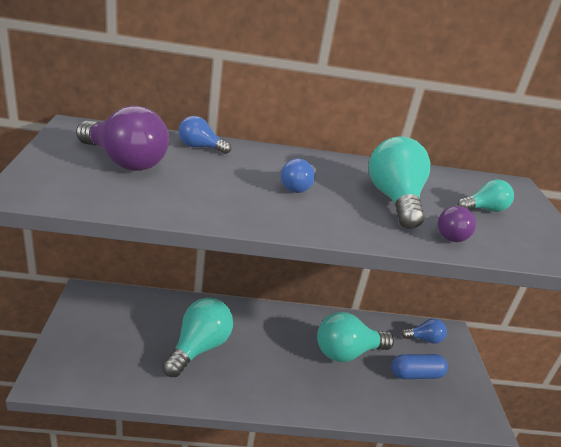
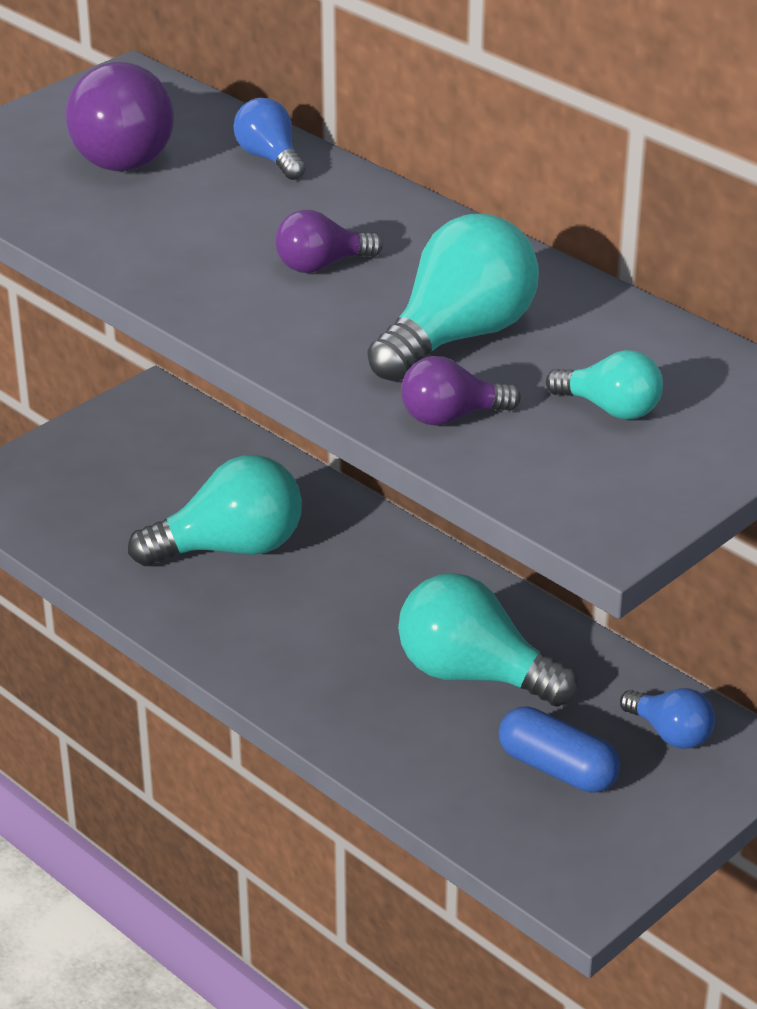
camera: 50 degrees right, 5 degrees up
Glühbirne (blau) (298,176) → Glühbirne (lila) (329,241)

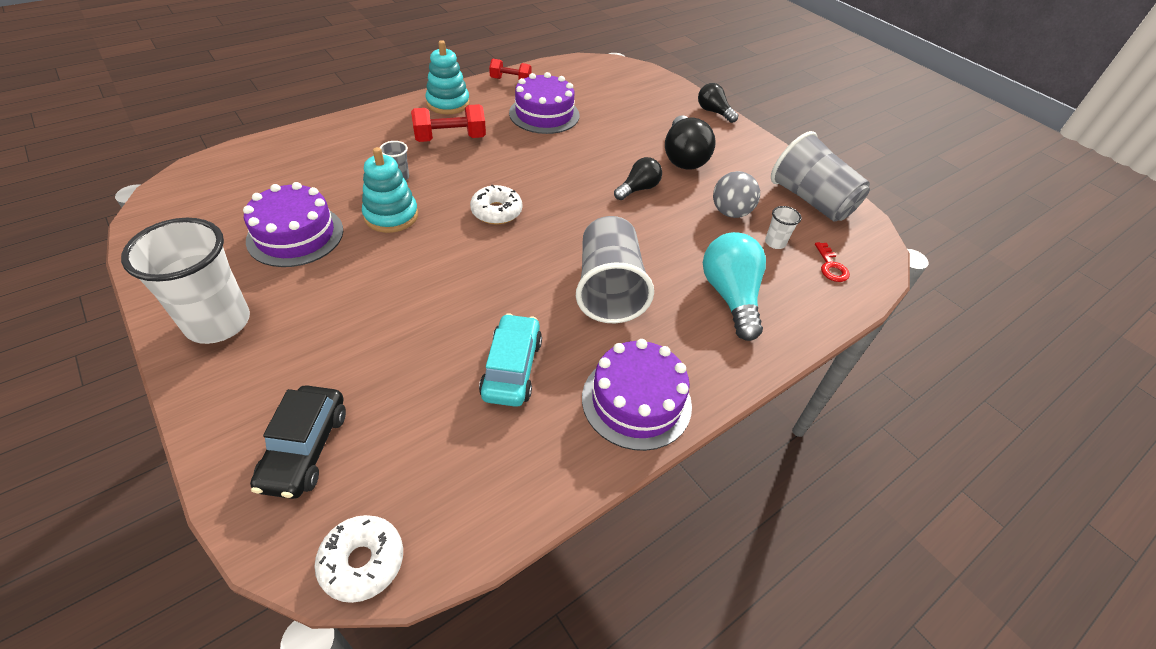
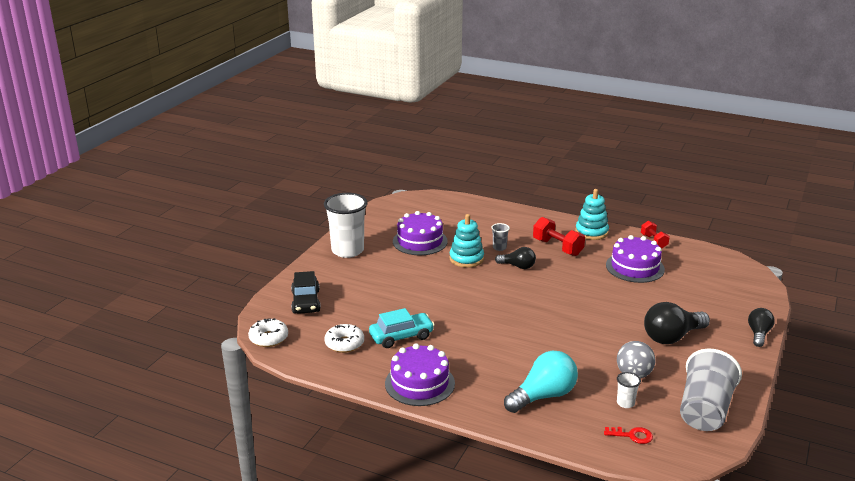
camera: 65 degrees right, 20 degrees down
Becher (grau) (615,269) → -
Donut (weiß) (496,204) → Donut (weiß) (344,338), move
Glühbirne (schwarz) (638,178) → Glühbirne (schwarz) (515,258), move
Auto (schwarz) (298,442) → Auto (schwarz) (306,292), 75 degrees counterclockwise
Schlüssel (rot) (832,262) → Schlüssel (rot) (628,435), 135 degrees counterclockwise

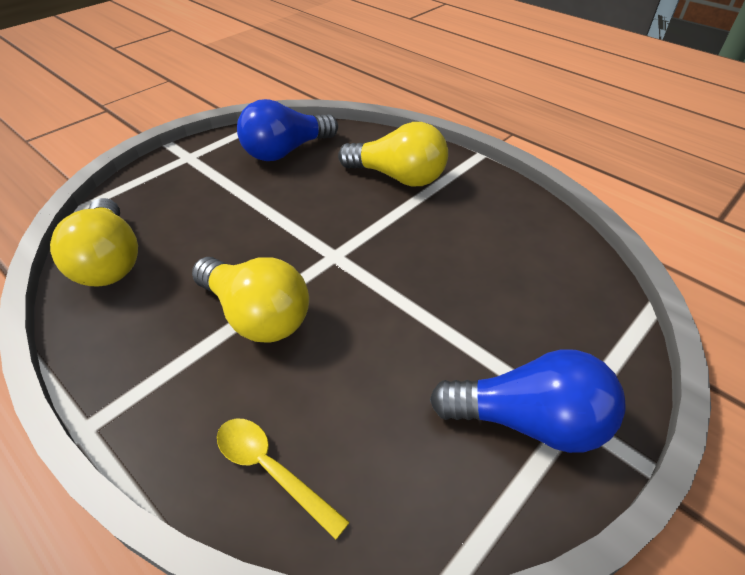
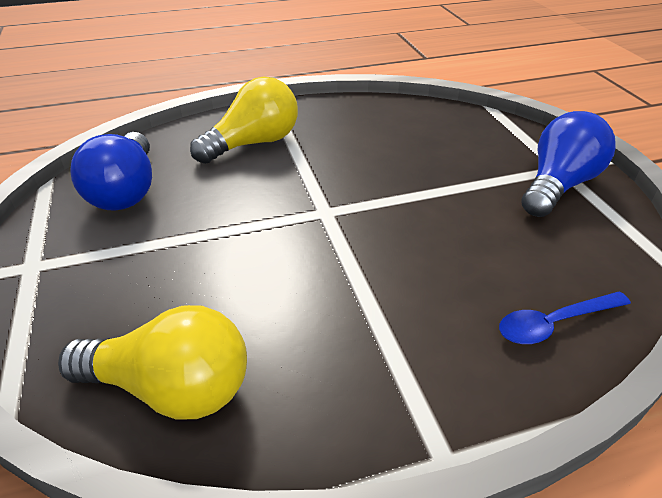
camera: 60 degrees left, 5 degrees down
Glühbirne (gelb) (250,300) → -
Löffel (gelb) (283,479) → Löffel (blau) (565,318)

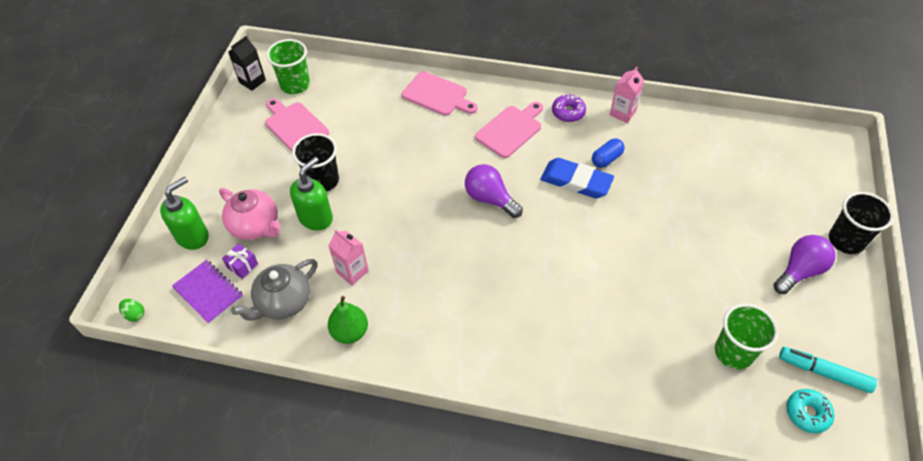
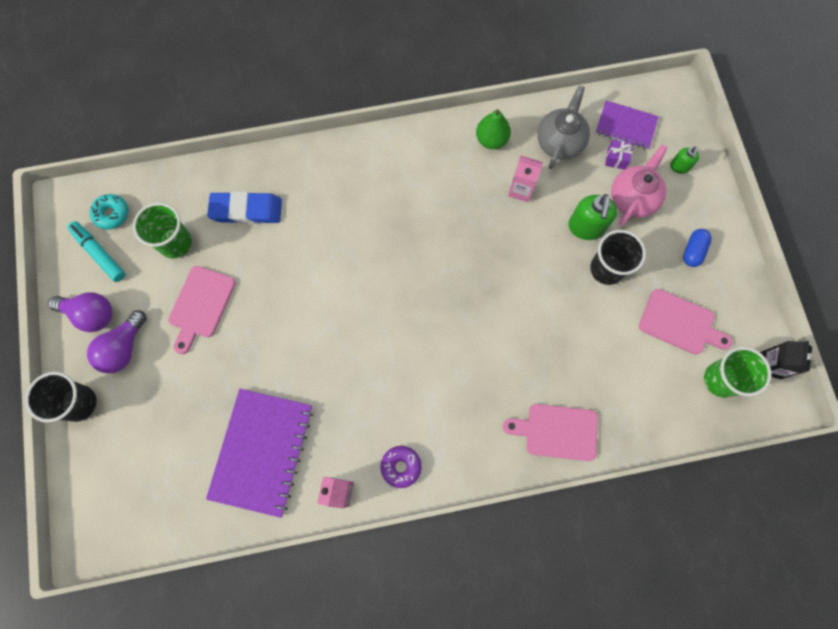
camera: 155 degrees right, 20 degrees up
Ei (grün) (131,310) → -
- → Notizbuch (lila) (259,453)
Glühbirne (lila) (494,191) → Glühbirne (lila) (80,312), move
Schneidebrett (rosa) (509,130) → Schneidebrett (rosa) (202,310), move
Radiergummi (blau) (577,178) → Radiergummi (blau) (244,207), move
Kapsel (blau) (608,153) → Kapsel (blau) (697,248), move
Teekanne (rosa) (249,214) → Teekanne (rosa) (639,185), 105 degrees clockwise
Filzstift (türkis) (828,370) → Filzstift (türkis) (96,251), 135 degrees counterclockwise
Seifenspender (grün) (184,213) → Seifenspender (grün) (684,160), x0.56

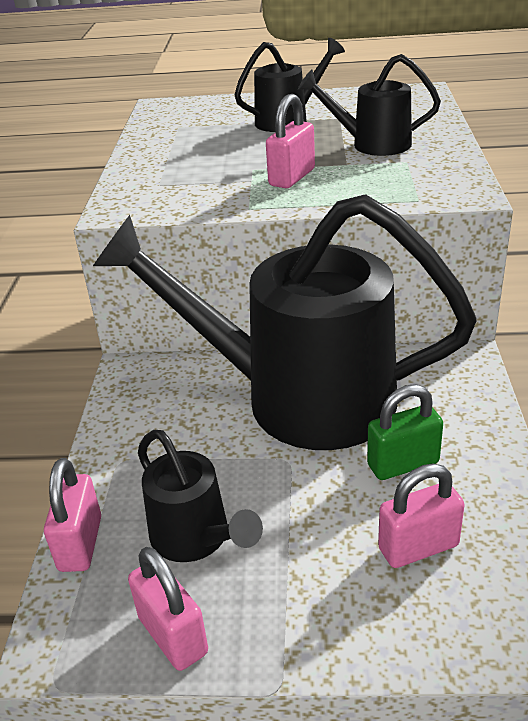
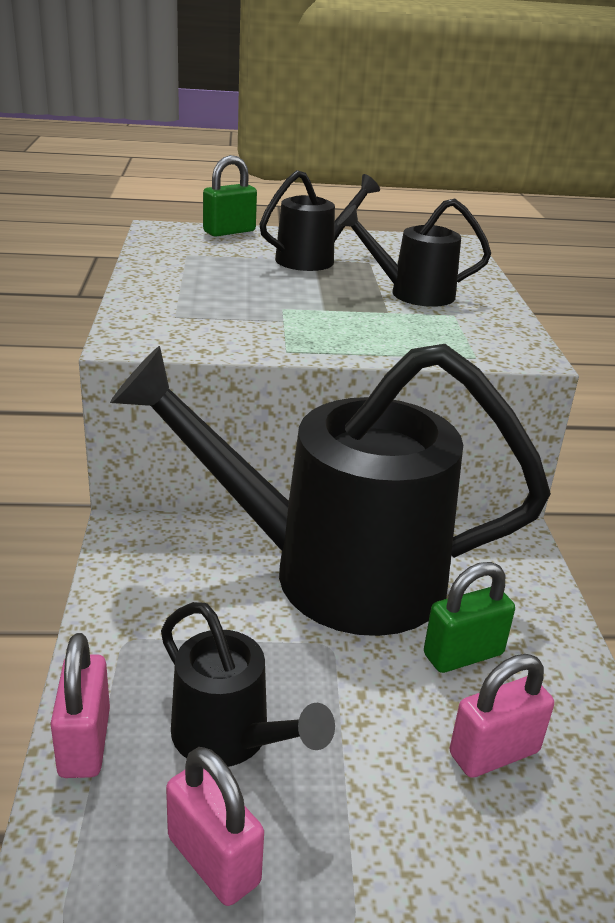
camera: 10 degrees left, 5 degrees down
Vorhängeschloss (rosa) (290,141) → -
- → Vorhängeschloss (grün) (230,196)

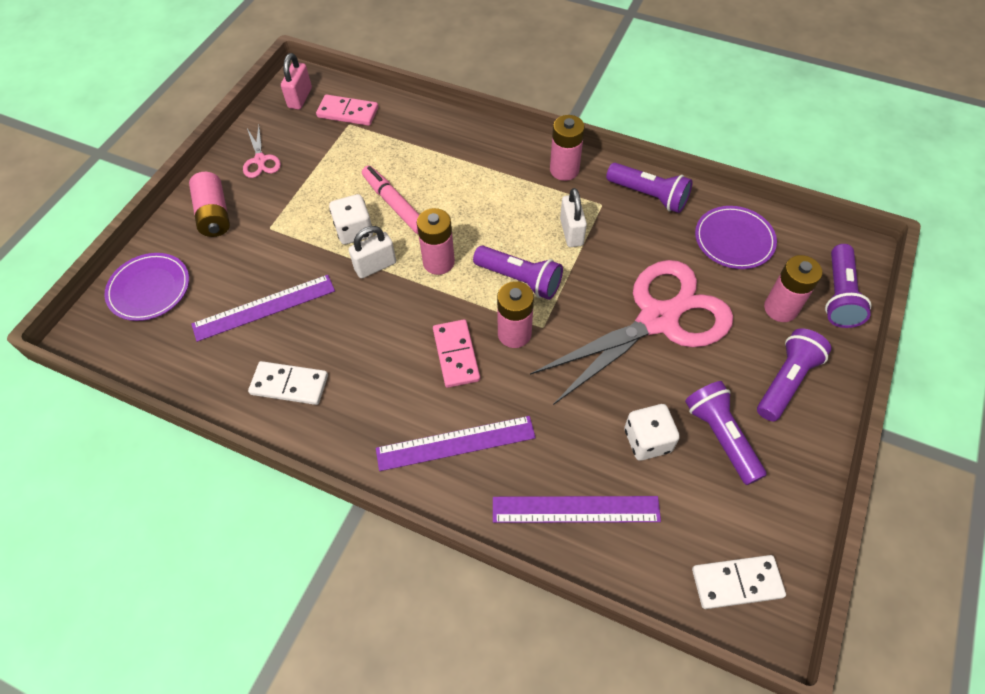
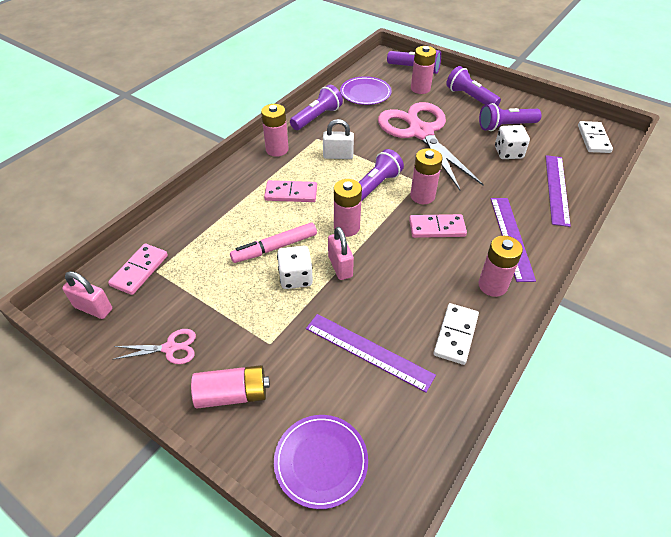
camera: 80 degrees left, 10 degrees down
- → Dominostein (rosa) (290,191)
- → Batterie (rosa) (500,266)
Vorhängeschloss (weiß) (372,252) → Vorhängeschloss (rosa) (341,253)
Lineal (lila) (263,308) → Lineal (lila) (371,353), 45 degrees counterclockwise

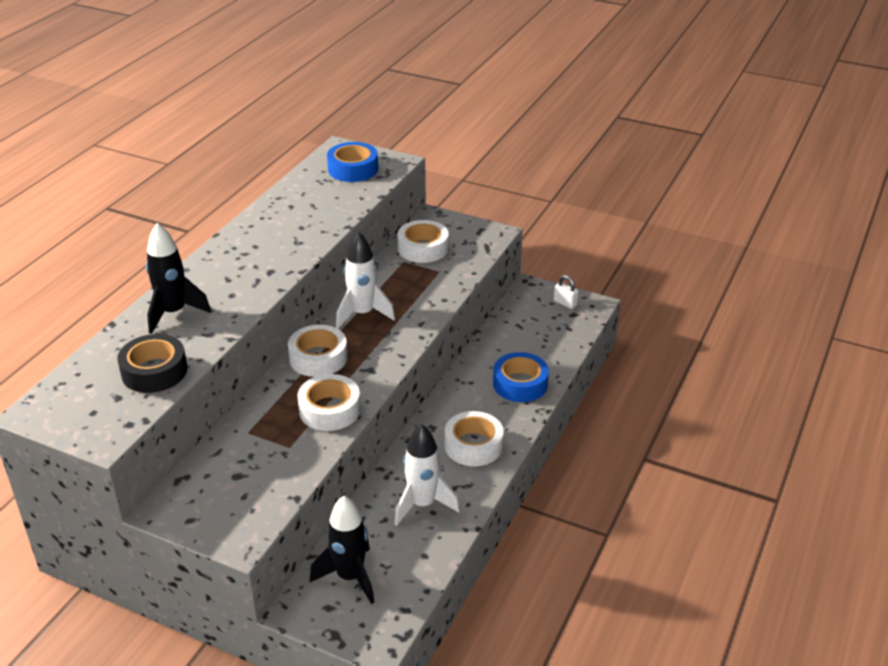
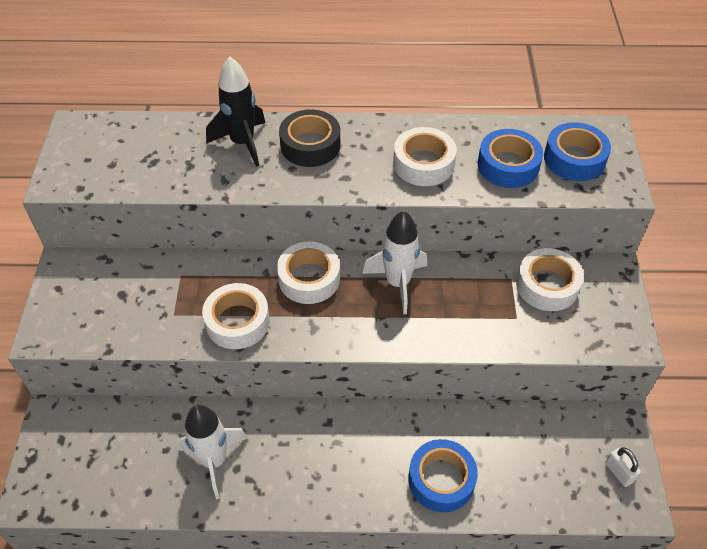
camera: 65 degrees right, 15 degrees up
Rakete (schwarz) (342,550) → -
- → Klebeband (blau) (510,158)
Klebeband (schwarz) (152,363) → Klebeband (schwarz) (310,138), move
Klebeband (weiß) (474,438) → Klebeband (weiß) (425,156), move
Vorhängeschloss (weiß) (566,292) → Vorhängeschloss (weiß) (623,467), 45 degrees counterclockwise

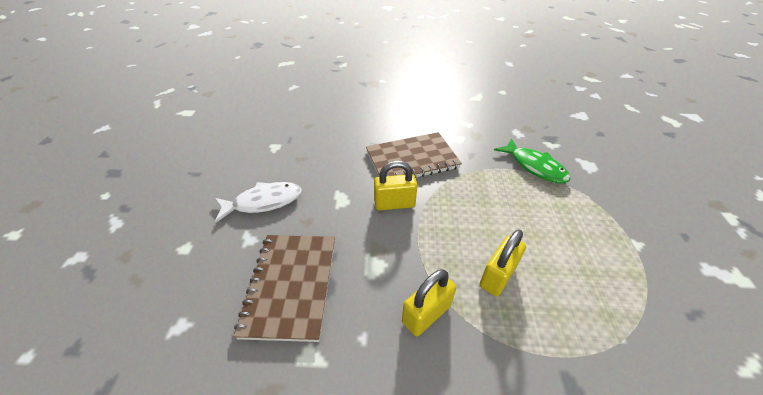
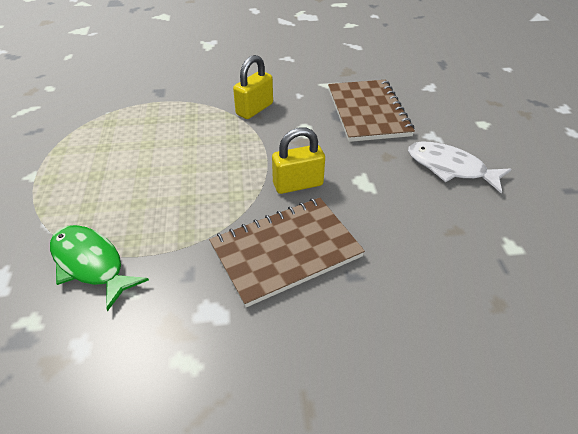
camera: 170 degrees right, 0 degrees up
Vorhängeschloss (gelb) (503,263) → -
Fisch (weiß) (258,202) → Fisch (weiß) (459,167), 60 degrees clockwise

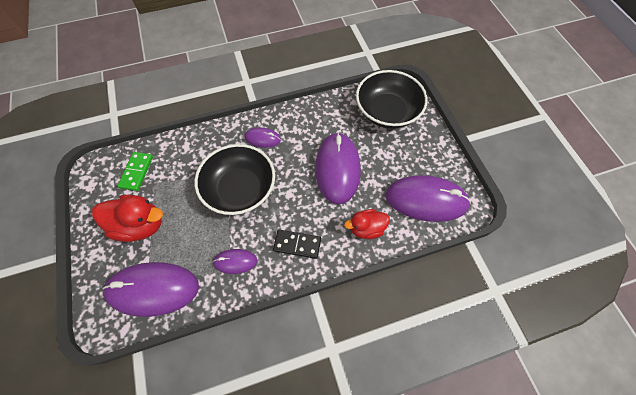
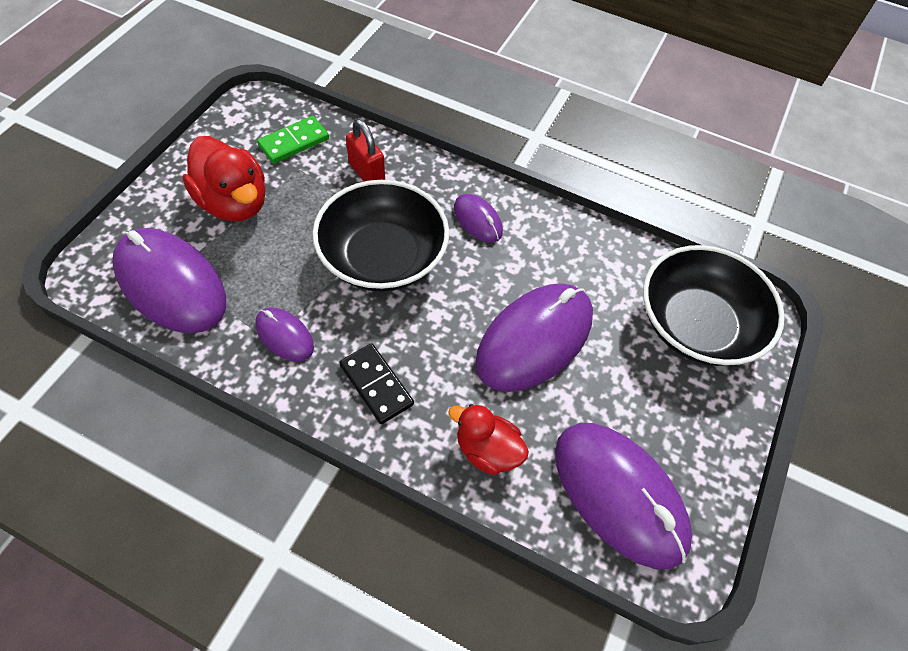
camera: 40 degrees right, 5 degrees down
- → Vorhängeschloss (rot) (365,150)

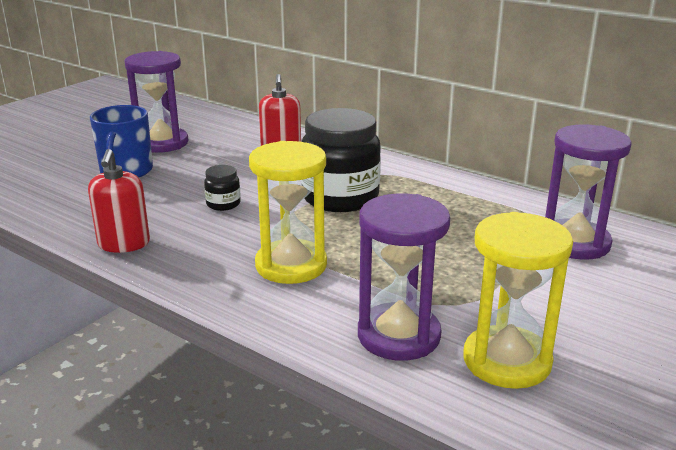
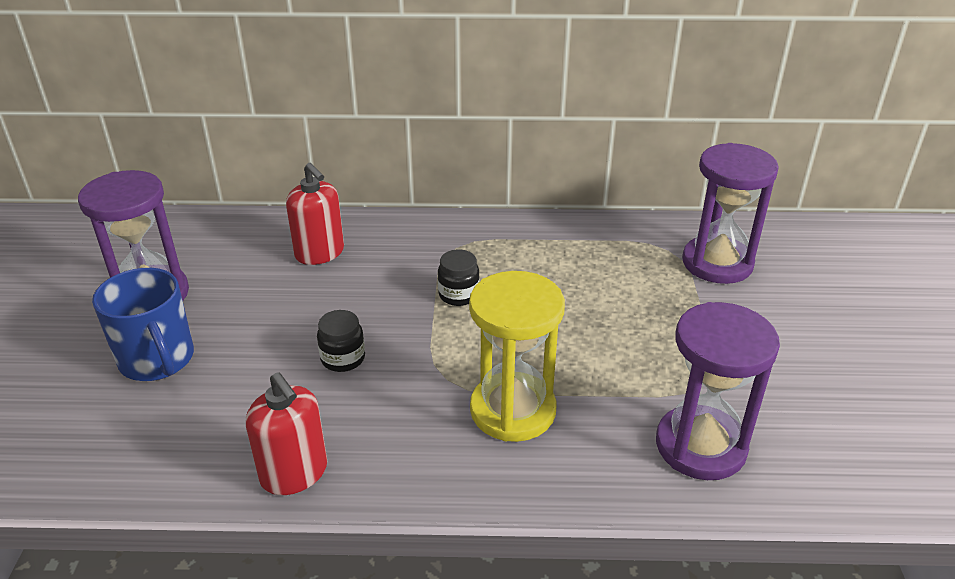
camera: 35 degrees left, 10 degrees up
Sanduhr (gelb) (518,300) → -
Einmachglas (schwarz) (341,160) → Einmachglas (schwarz) (459,278), x0.44

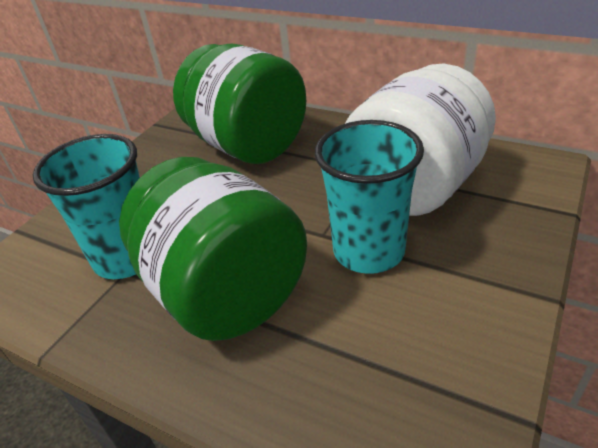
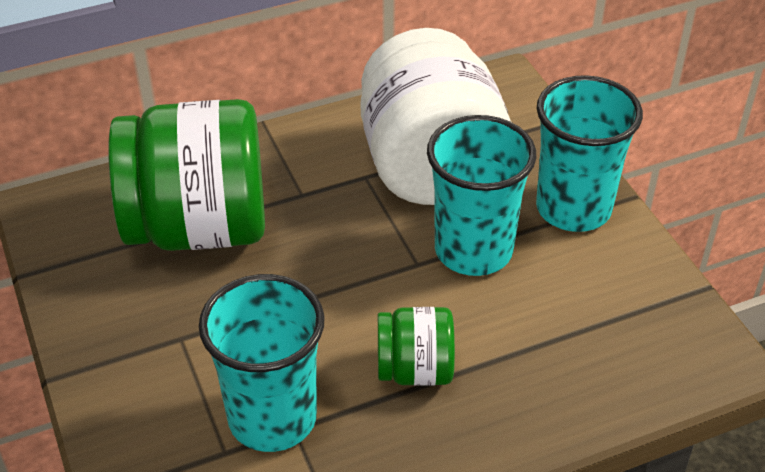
camera: 55 degrees left, 5 degrees up
- → Becher (türkis) (589,153)
Einmachglas (grün) (213,249) → Einmachglas (grün) (416,346), x0.49

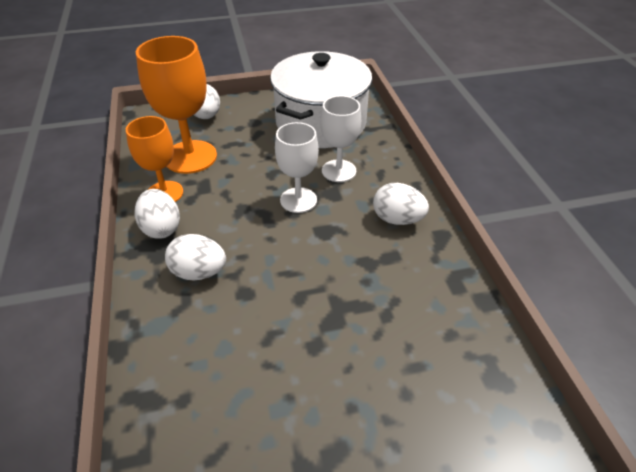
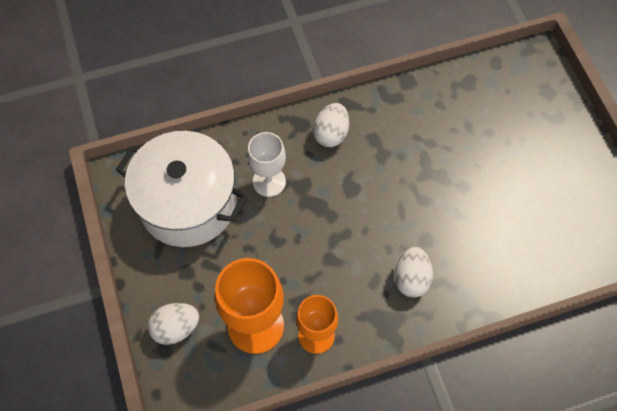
camera: 95 degrees left, 20 degrees up
Ei (weiß) (157,214) → -
Kelch (weiß) (297,167) → -

